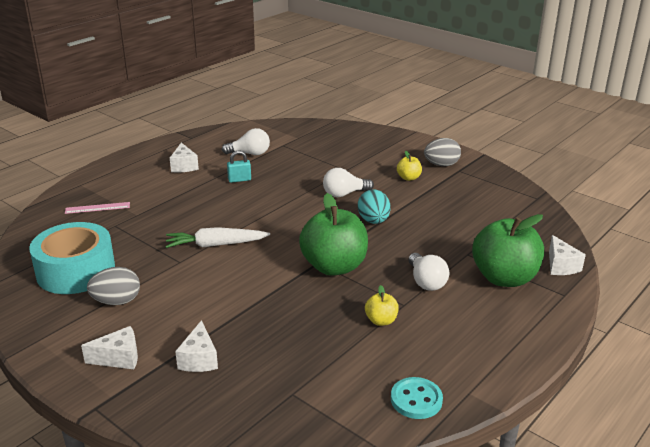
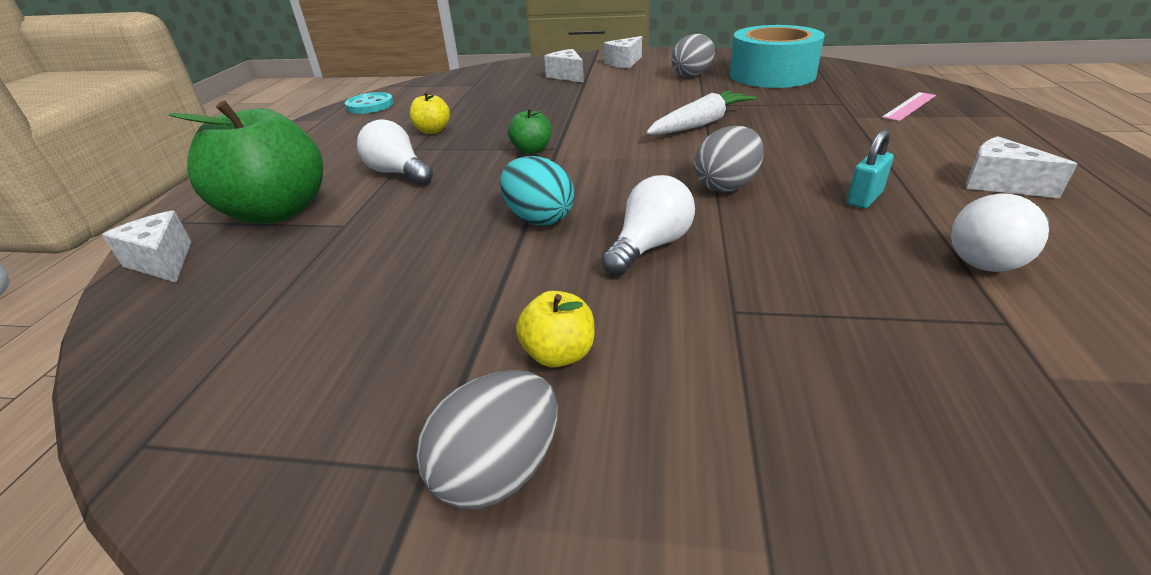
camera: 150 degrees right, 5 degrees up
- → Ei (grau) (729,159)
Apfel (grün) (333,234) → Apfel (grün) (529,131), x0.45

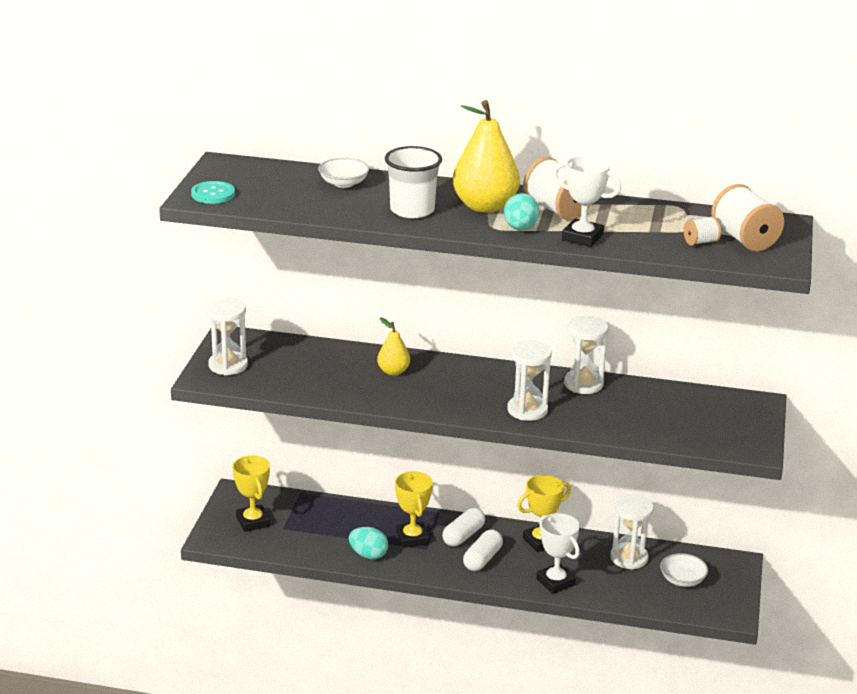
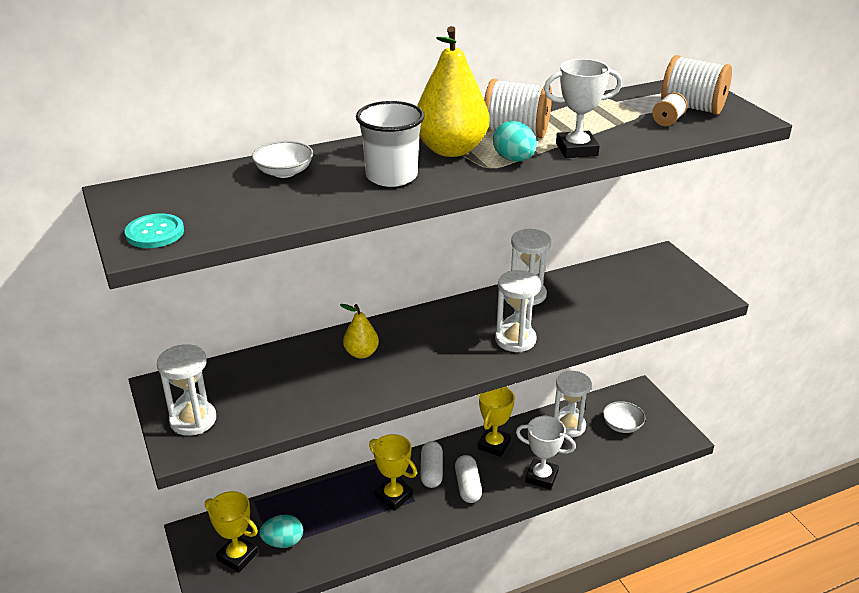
camera: 35 degrees left, 5 degrees up
Ei (türkis) (368,543) → Ei (türkis) (281,531), move

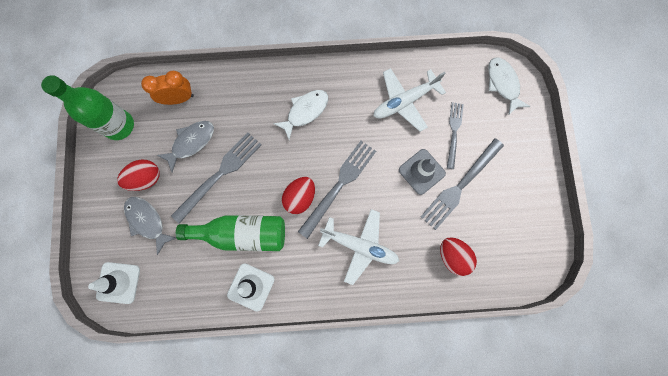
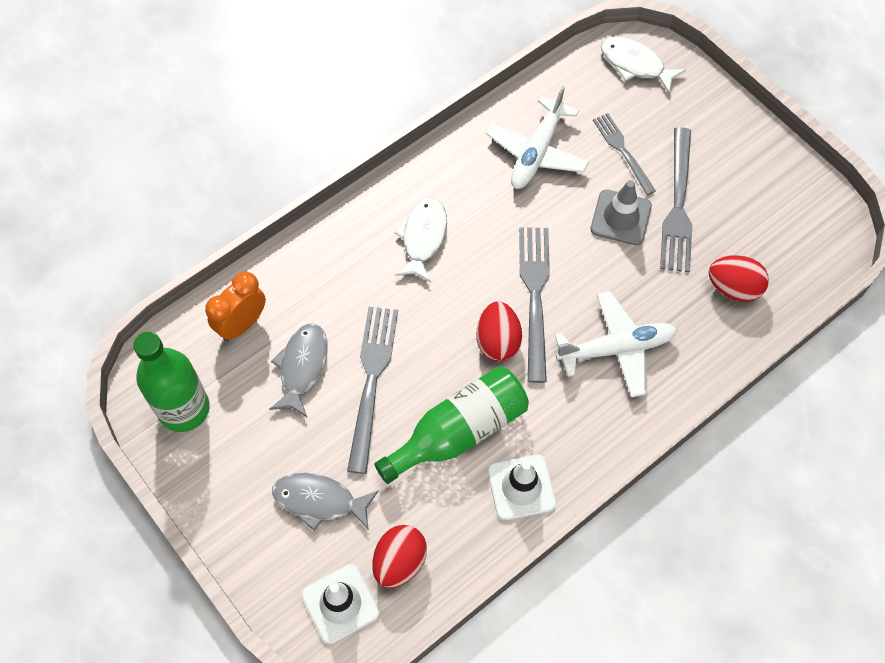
camera: 35 degrees left, 15 degrees down
Ei (rot) (138,175) → Ei (rot) (400,556), move

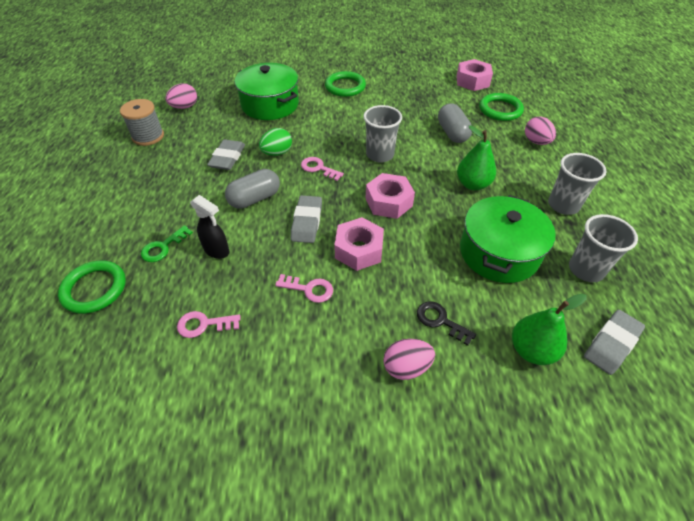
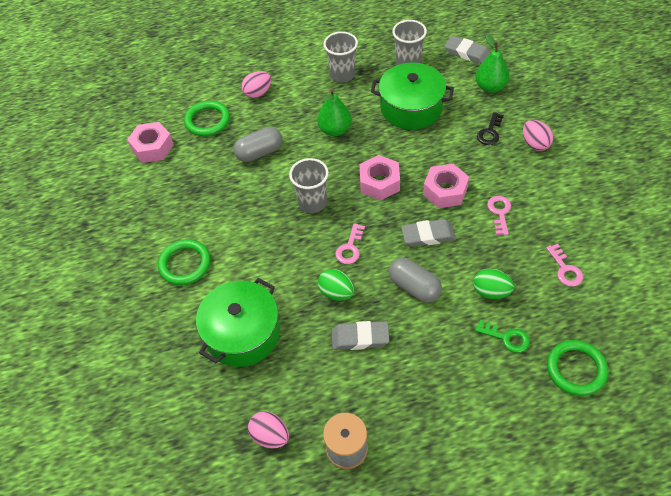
camera: 100 degrees left, 5 degrees up
Sprühflasche (schwarz) (209,227) → Ei (grün) (493,284)

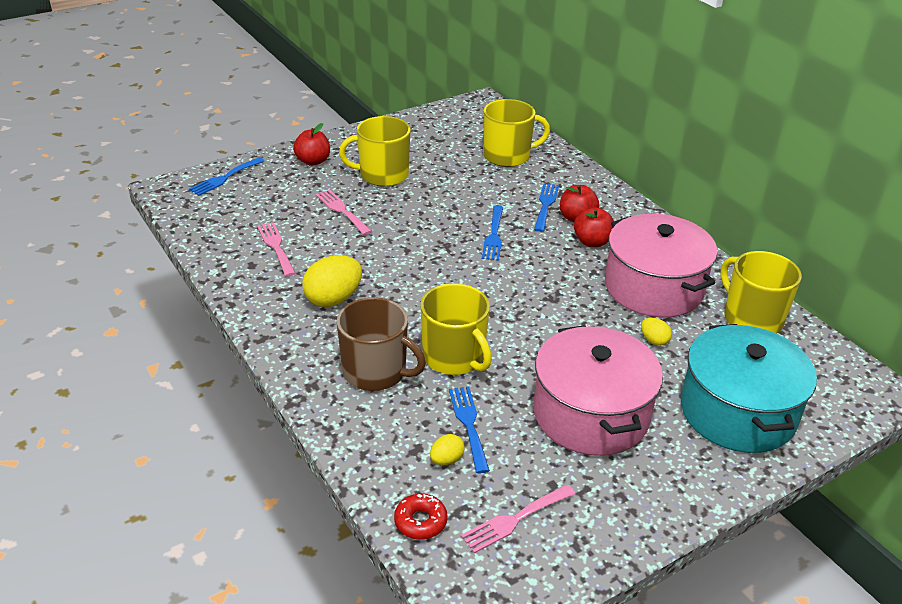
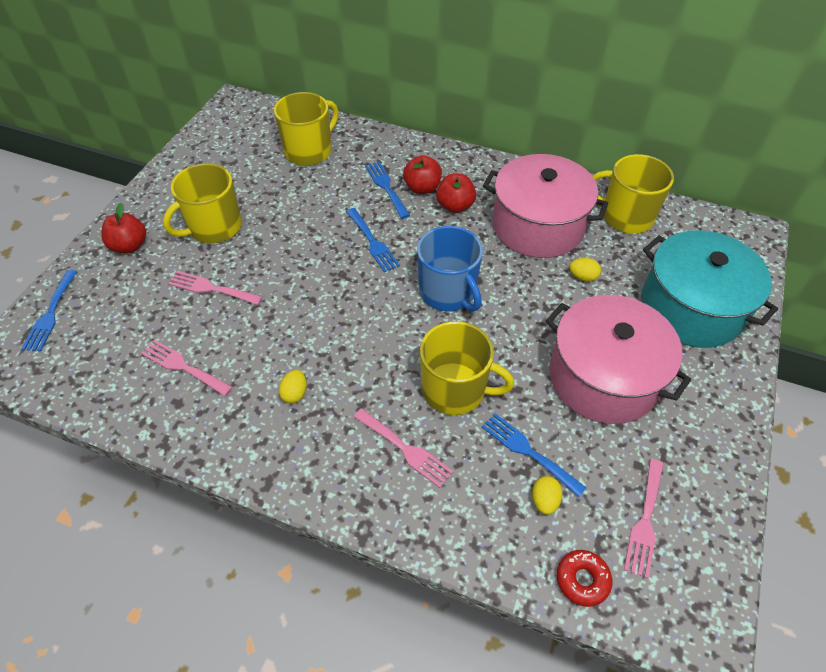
camera: 35 degrees left, 15 degrees up
- → Tasse (blau) (450,269)
Tasse (braun) (381,344) → Gabel (rosa) (404,448)
Ei (gelb) (332,281) → Ei (gelb) (293,387), x0.51

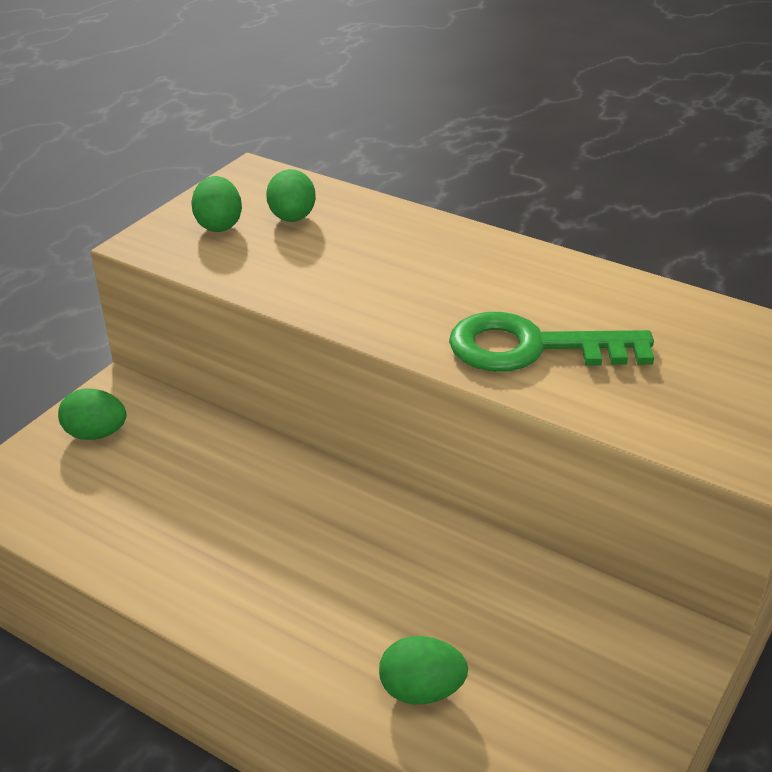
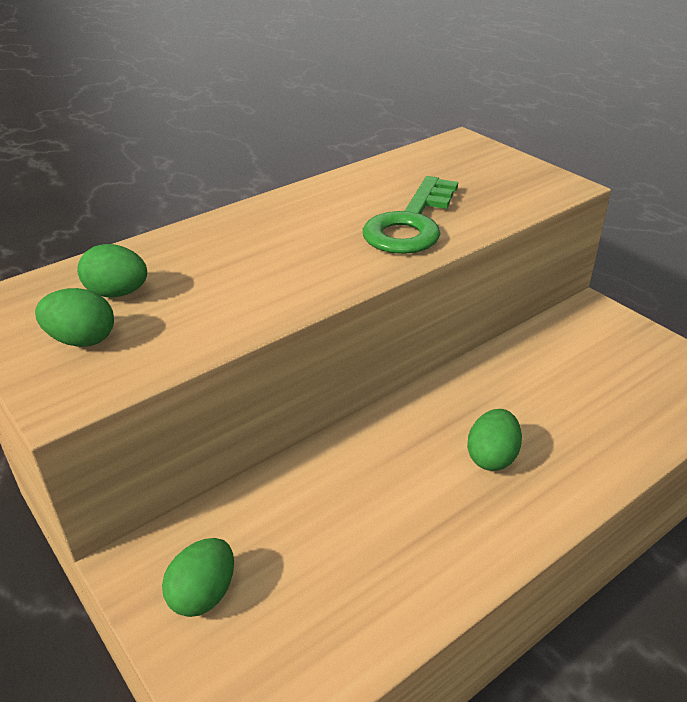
camera: 70 degrees left, 0 degrees up
Ei (grün) (423,670) → Ei (grün) (494,440), move

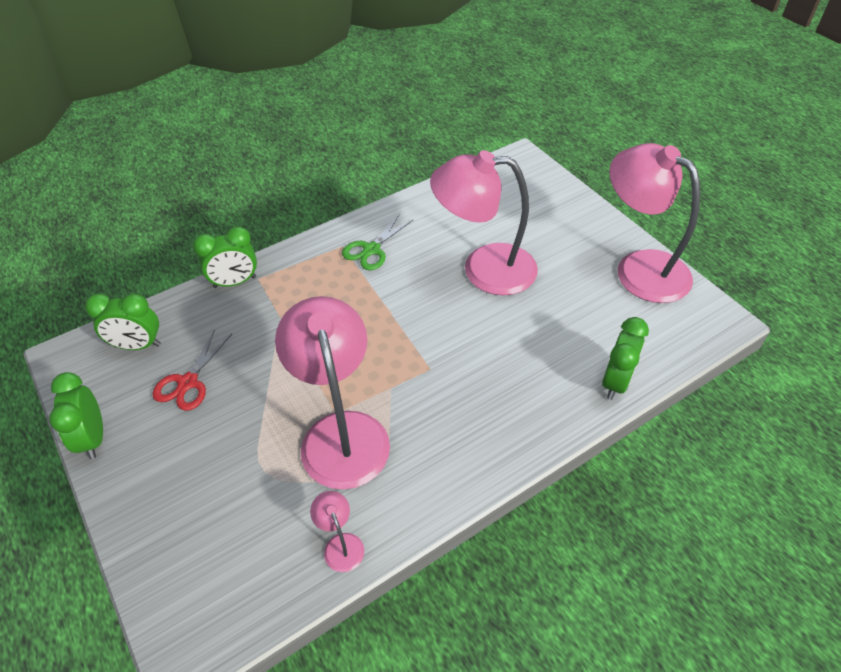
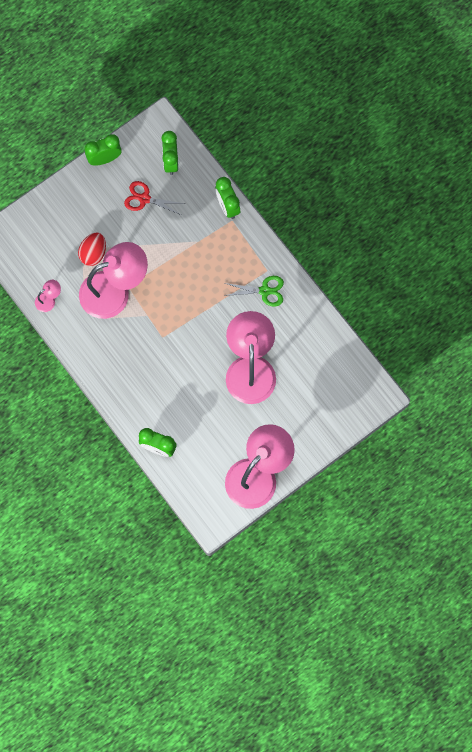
camera: 85 degrees right, 25 degrees up
- → Ei (rot) (92,249)
Schere (grün) (377,242) → Schere (grün) (254,291), 150 degrees clockwise

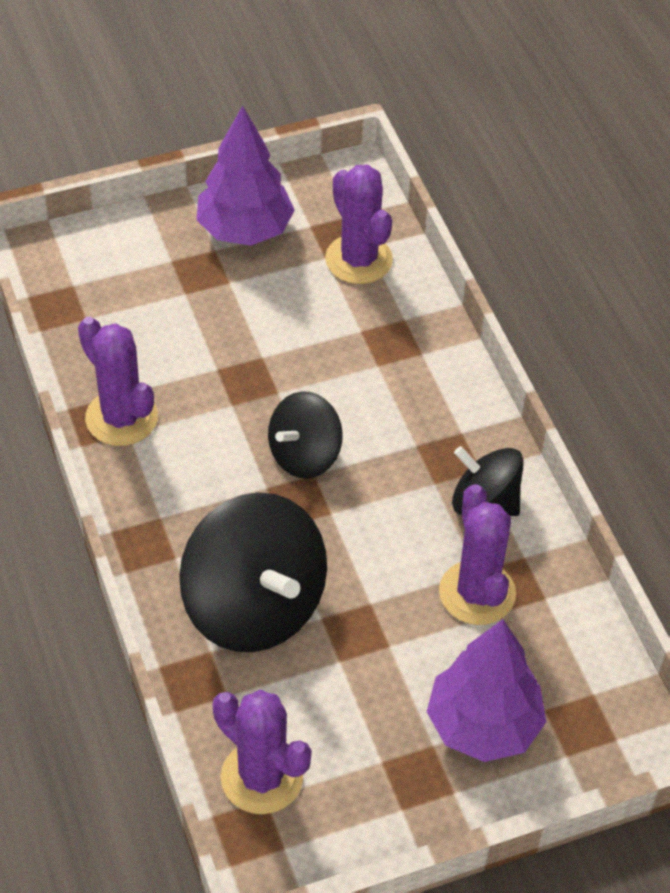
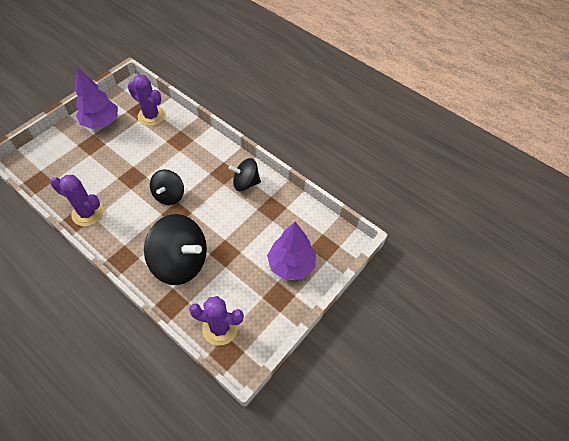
camera: 30 degrees left, 5 degrees up
Kaktus (lila) (477,554) → -

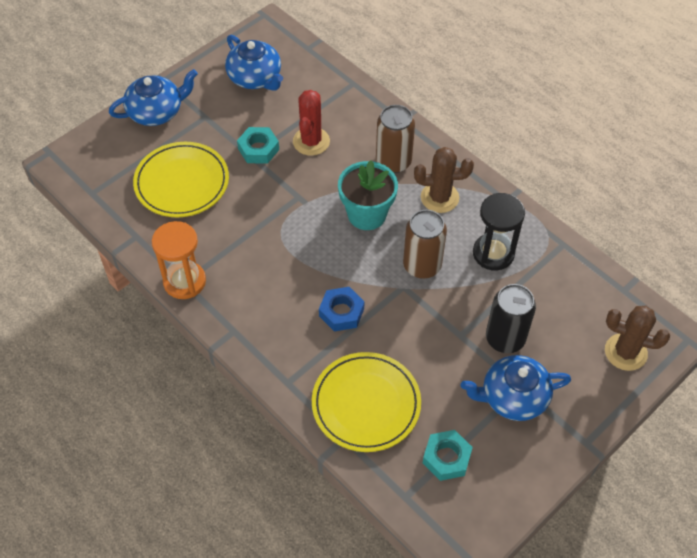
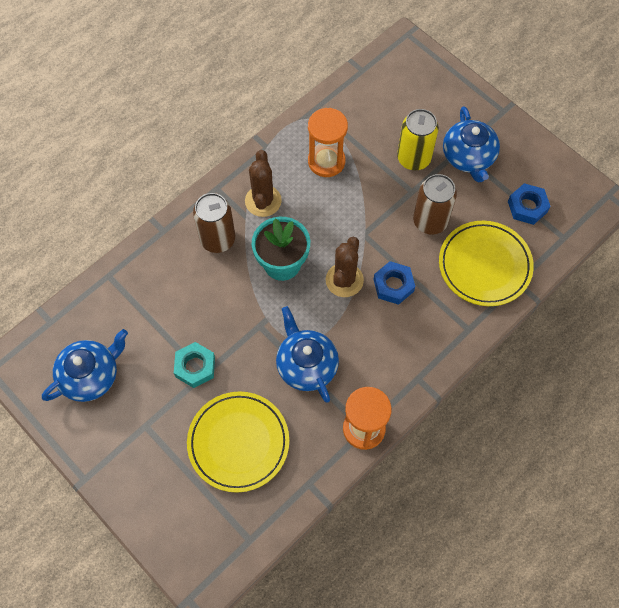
camera: 90 degrees left, 10 degrees up
Kaktus (rot) (311,123) → -
Teekanne (blau) (153,97) → Teekanne (blau) (307,354), move
Dose (braun) (425,244) → Dose (braun) (435,204), move
Kaktus (braun) (637,338) → Kaktus (braun) (345,267), move
Sechskantmutter (türkis) (448,455) → Sechskantmutter (blau) (529,204)
Sanduhr (schwarz) (499,232) → Sanduhr (orange) (328,142)
Dose (schwarz) (511,318) → Dose (gelb) (418,139)

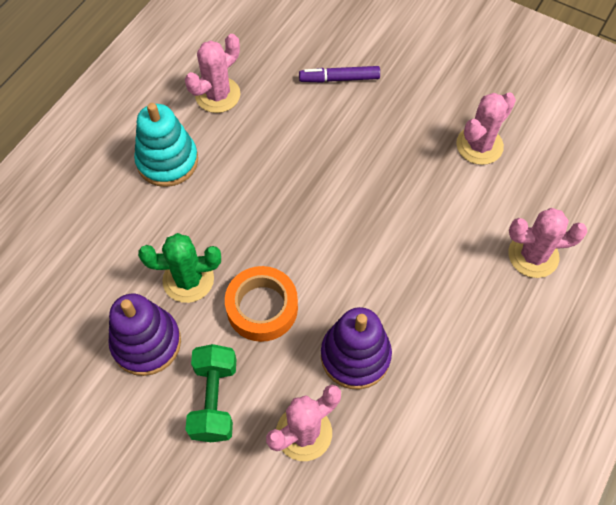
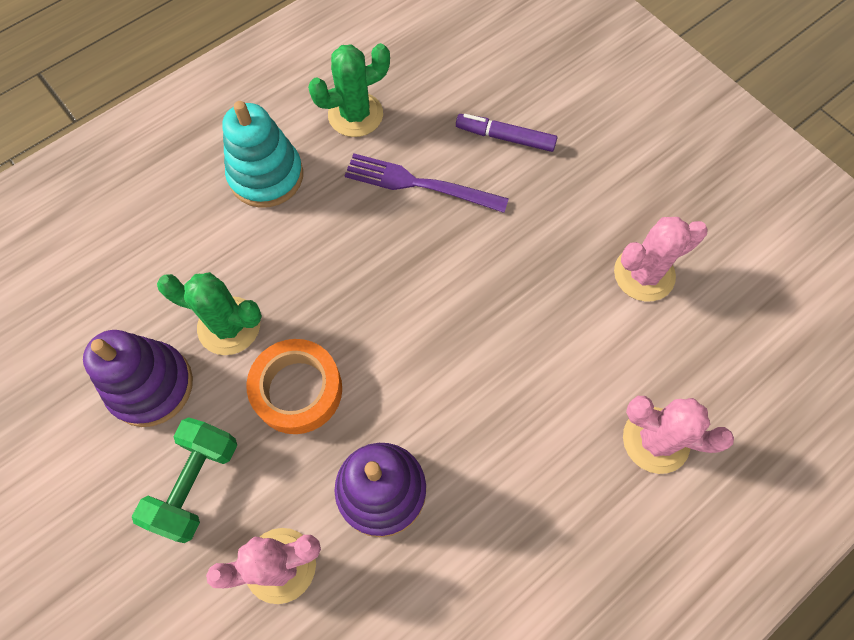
camera: 20 degrees right, 5 degrees up
- → Gabel (lila) (426,183)
Kaktus (rosa) (212,73) → Kaktus (grün) (349,90)

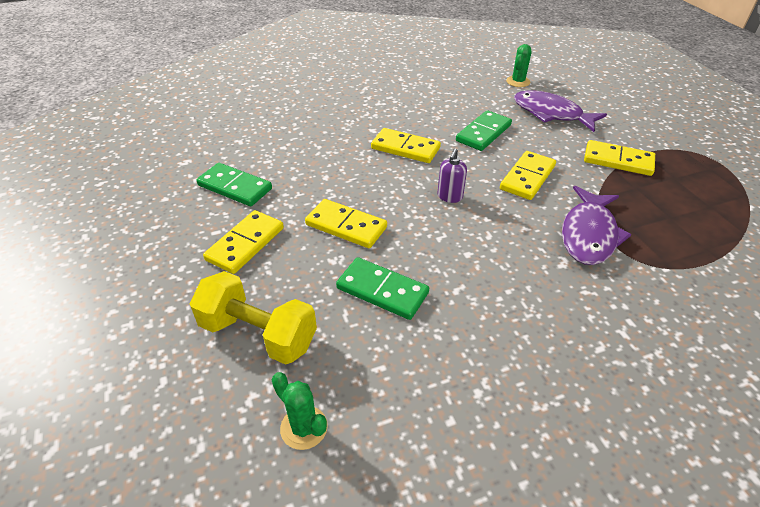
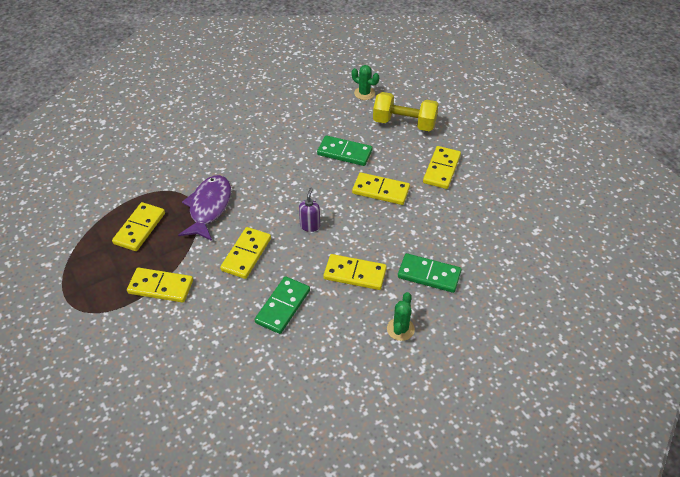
camera: 170 degrees right, 5 degrees up
Fisch (lila) (560,111) → -
- → Dominostein (gelb) (138,226)
Dominostein (grün) (234,184) → Dominostein (grün) (429,273), move
Kaktus (grün) (518,65) → Kaktus (grün) (401,316), move

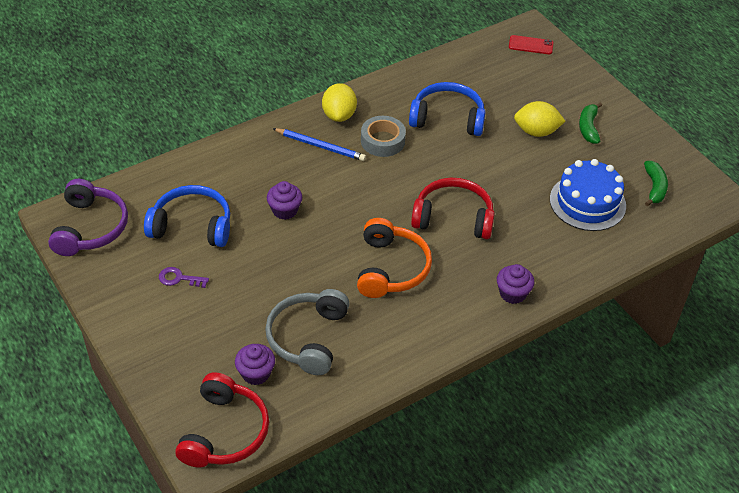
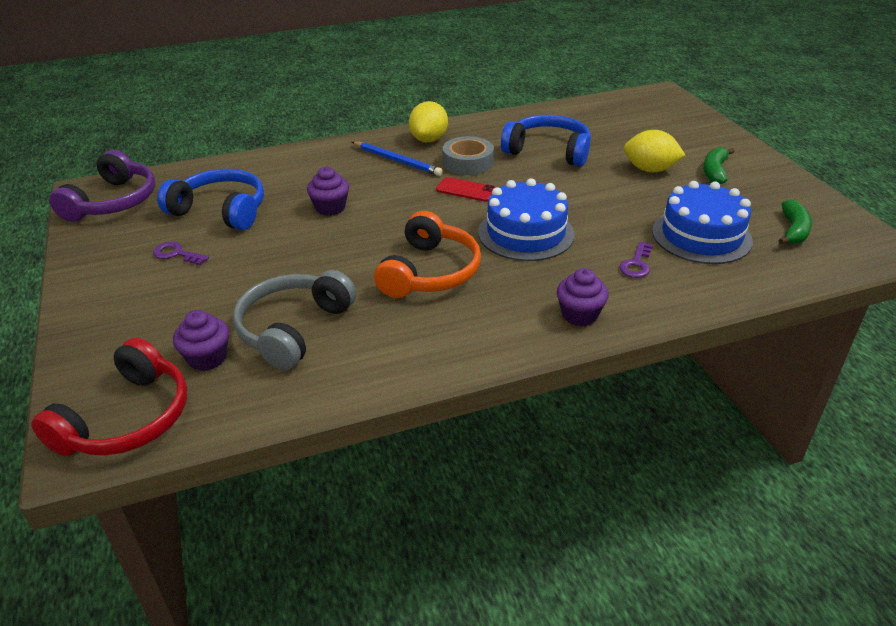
camera: 15 degrees right, 10 degrees down
- → Schlüssel (lila) (636,260)
Handy (rot) (531,44) → Handy (rot) (466,189), move
Kopfhörer (rot) (453,208) → Kuchen (blau) (526,219)

